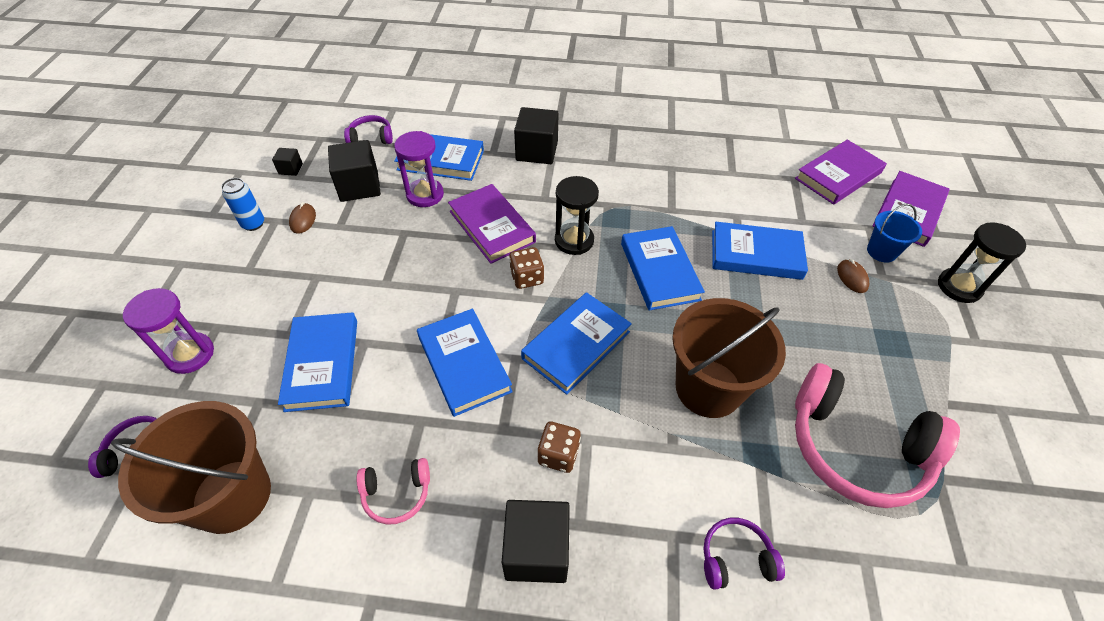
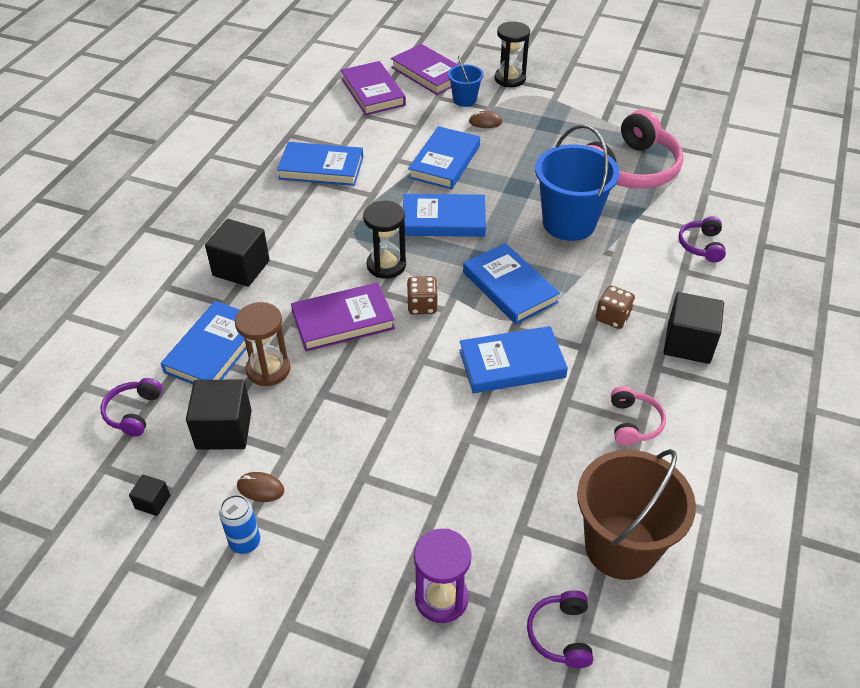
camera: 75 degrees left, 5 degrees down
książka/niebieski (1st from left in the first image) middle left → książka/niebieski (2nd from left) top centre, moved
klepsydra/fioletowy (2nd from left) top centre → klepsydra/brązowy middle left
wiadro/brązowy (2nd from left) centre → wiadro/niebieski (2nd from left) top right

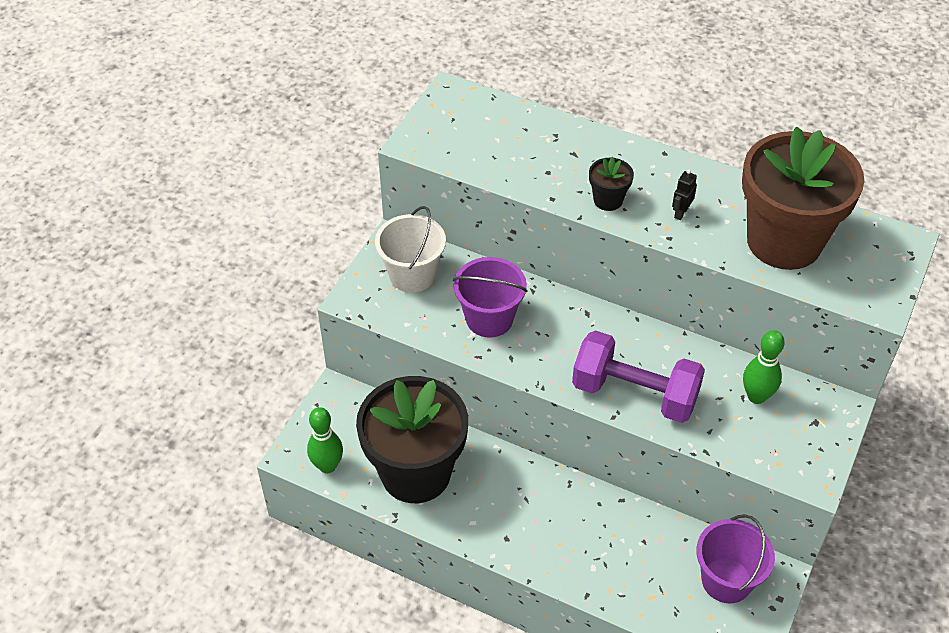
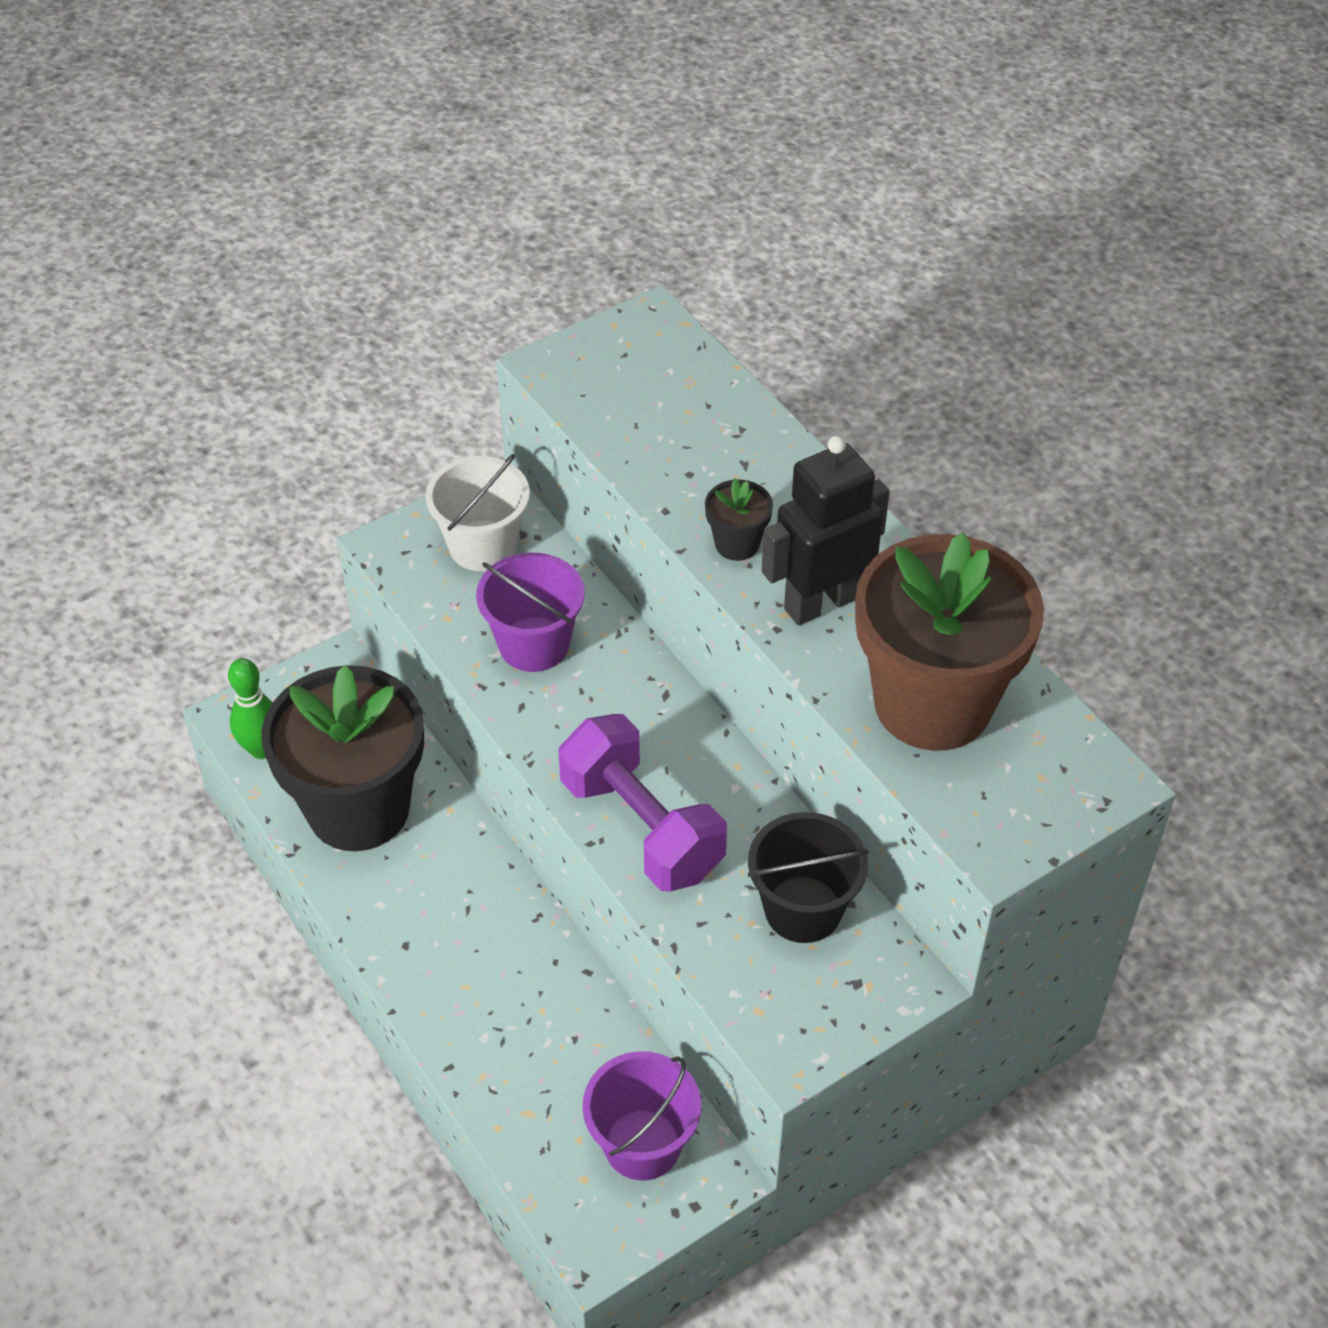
camera: 30 degrees right, 0 degrees up
kręgiel/zielony (2nd from left) middle right → wiadro/czarny centre
robot/czarny top right → robot/czarny centre, x2.49

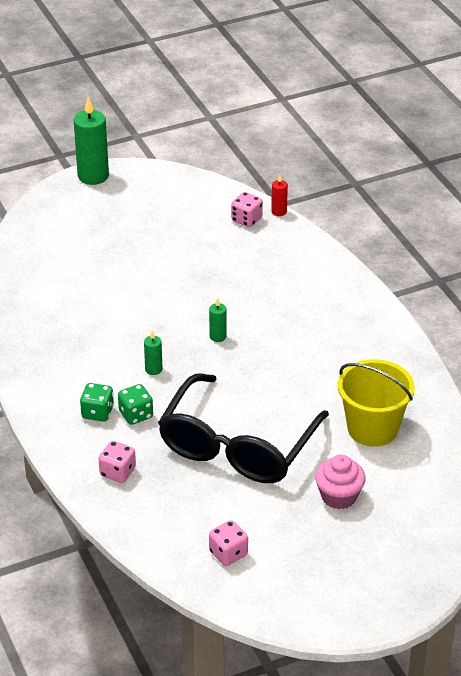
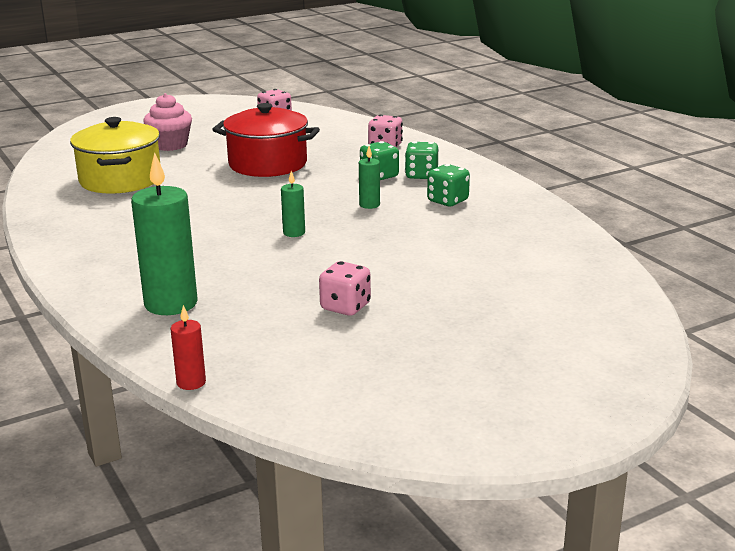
camera: 175 degrees right, 15 degrees down
- → kostka do gry/zielony (3rd from left) centre
świeca/zielony (1st from left) top left → świeca/zielony (1st from left) middle left, moved
kostka do gry/różowy (3rd from left in the first image) top centre → kostka do gry/różowy (2nd from left) centre, moved
okulary/czarny centre → garnek/czerwony top centre
wiadro/żółty middle right → garnek/żółty top left

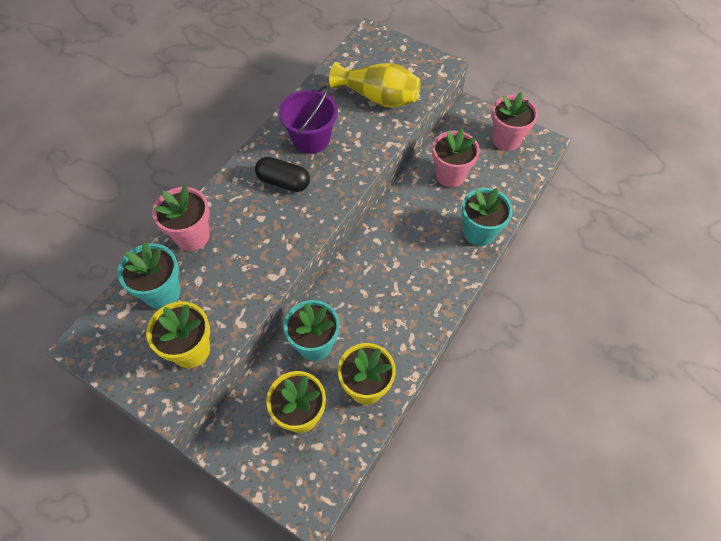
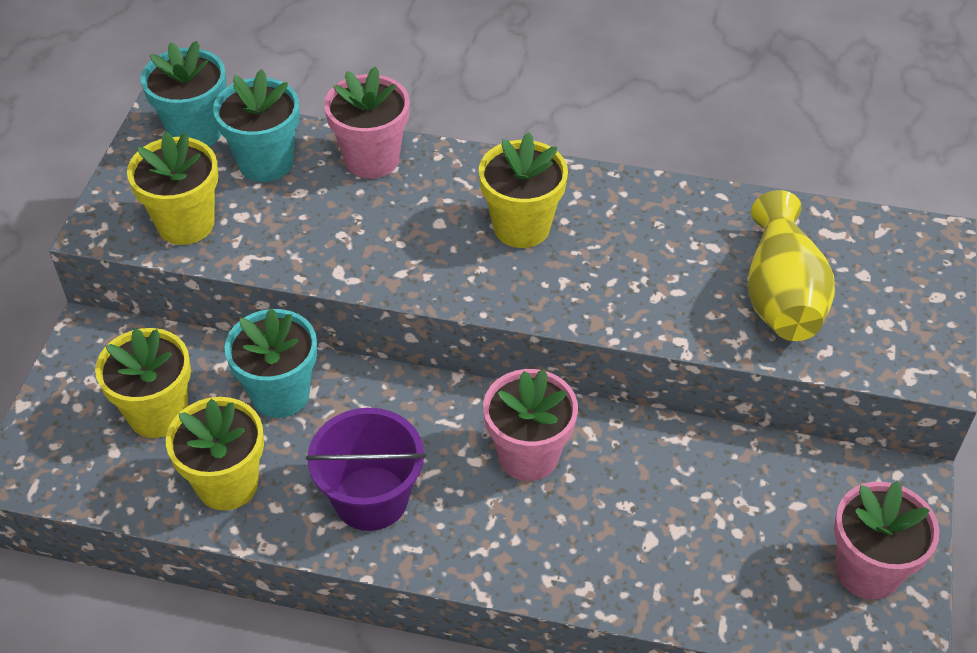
camera: 70 degrees right, 10 degrees down
wiadro/fioletowy top centre → wiadro/fioletowy bottom centre, moved
doniczka/różowy (2nd from left) top centre → doniczka/różowy (2nd from left) centre, moved
doniczka/turkusowy (3rd from left in the first image) middle right → doniczka/turkusowy (1st from left) top left, moved
kapsułka/czarny top centre → doniczka/żółty (4th from left) top centre

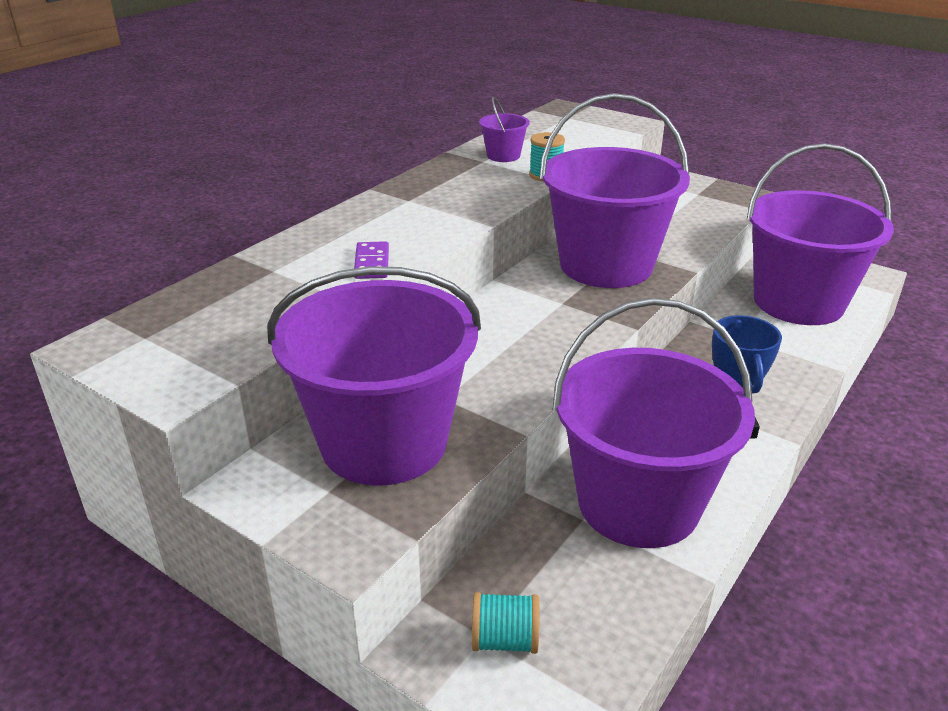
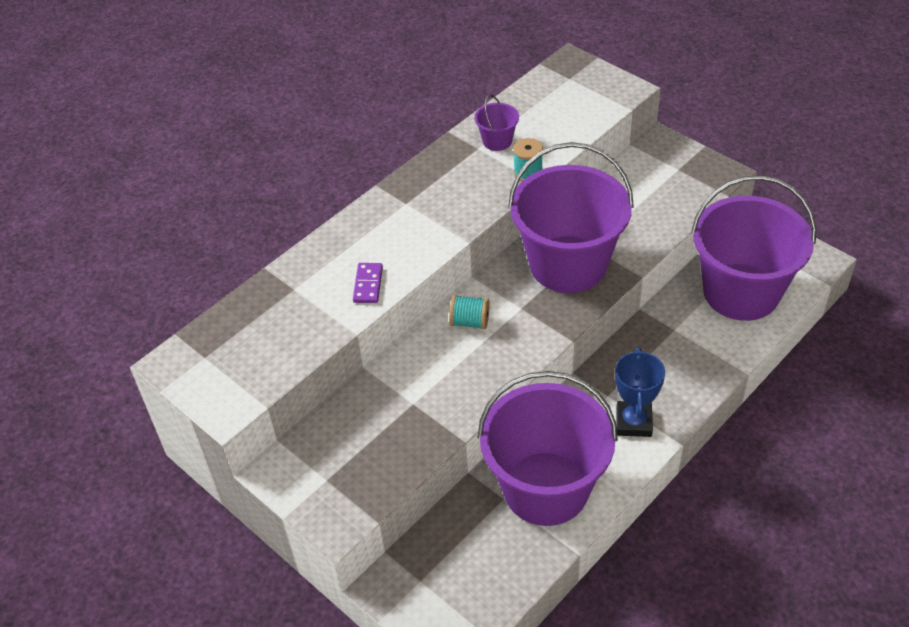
camera: 10 degrees right, 15 degrees up
wiadro/fioletowy (1st from left) centre → -
szpulka/turkusowy (1st from left) bottom centre → szpulka/turkusowy (1st from left) centre, moved

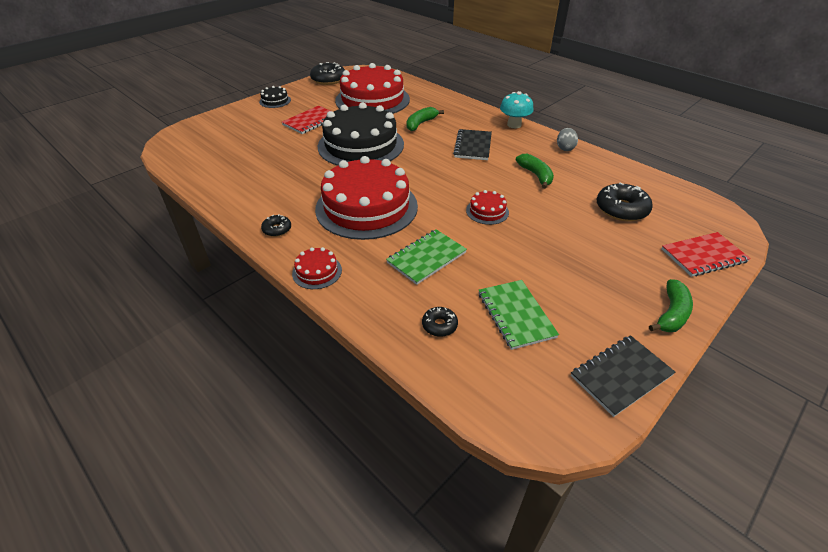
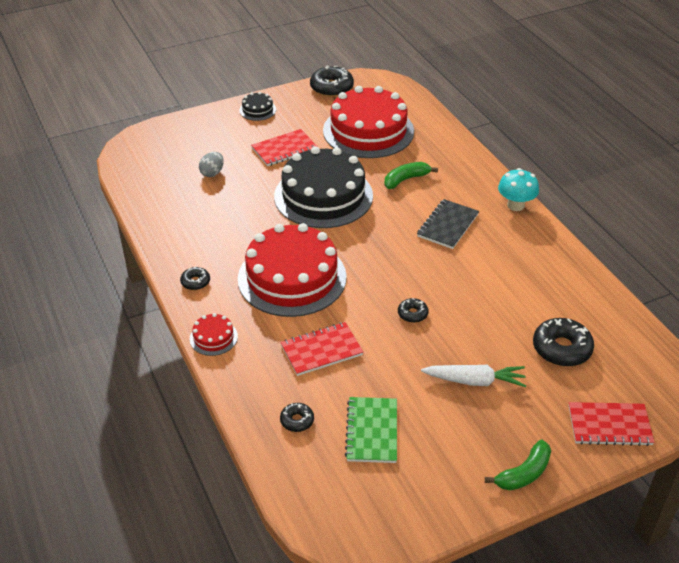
camera: 20 degrees right, 0 degrees up
banan/zielony (2nd from left) top centre → -
zeszyt/czarny (2nd from left) bottom right → -
- → marchewka/biały bottom right
jajko/szary top right → jajko/szary top left, moved
tort/czerwony (4th from left) centre → donut/czarny (4th from left) centre
zeszyt/zielony (1st from left) centre → zeszyt/czerwony (2nd from left) centre

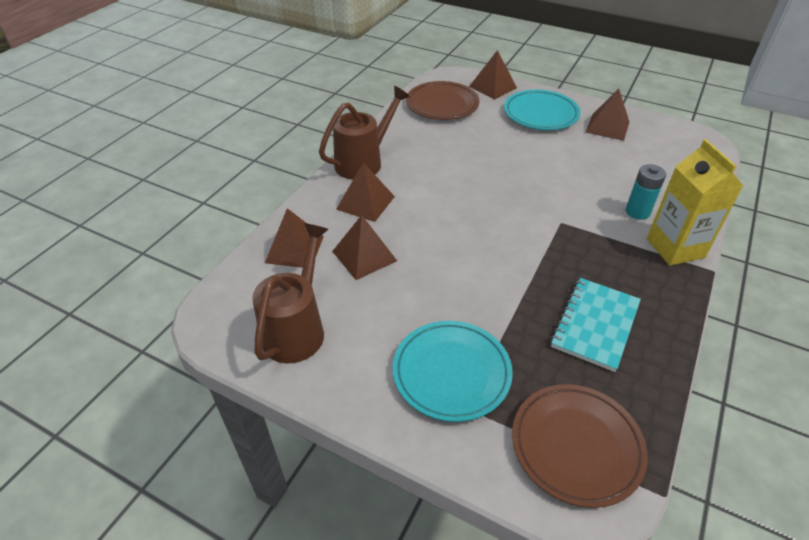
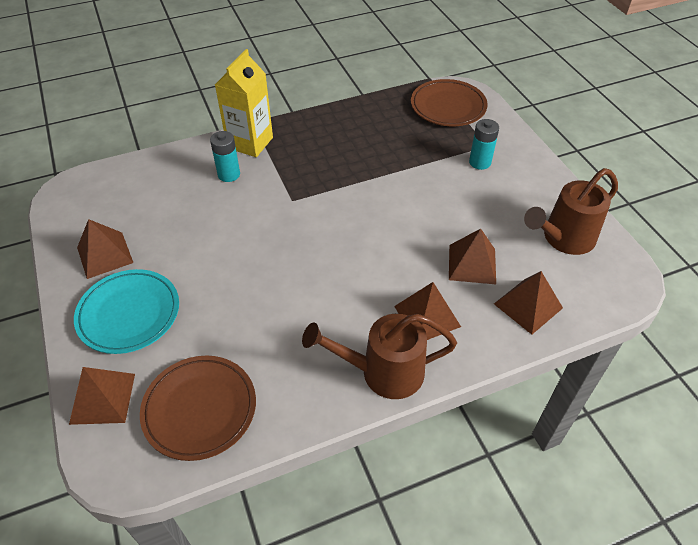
camera: 140 degrees left, 5 degrees up
zeszyt/turkusowy middle right → -
talerz/turkusowy (1st from left) bottom centre → bateria/turkusowy (2nd from left) top right

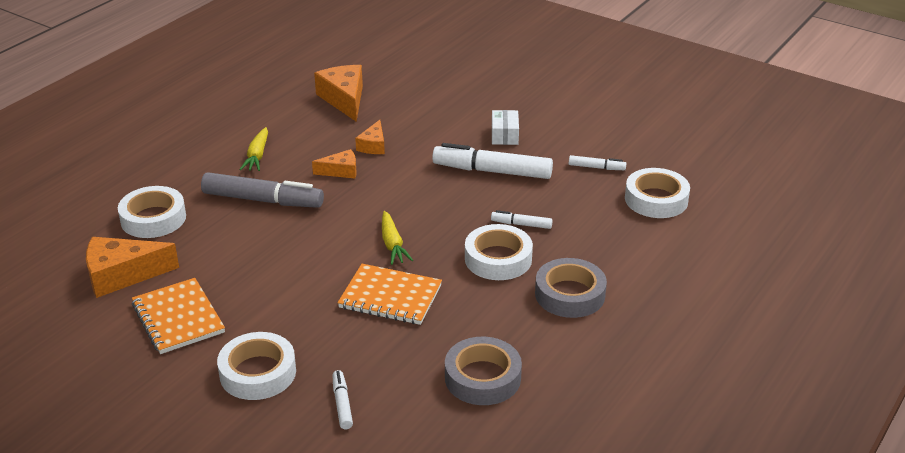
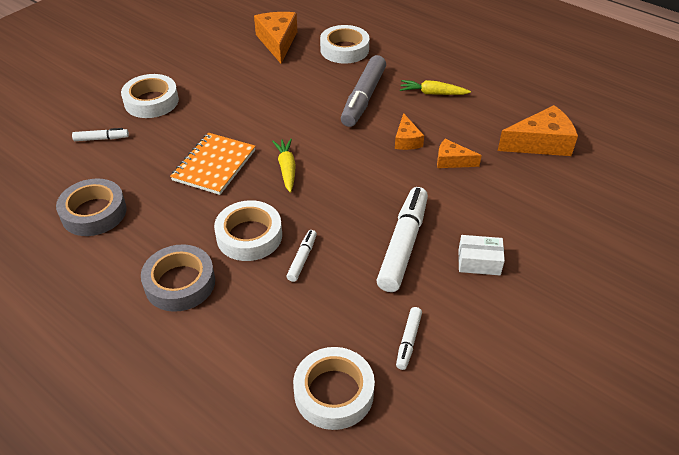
camera: 95 degrees right, 10 degrees up
zeszyt/pomarańczowy (1st from left) bottom left → -
marchewka/żółty (2nd from left in the first image) centre → marchewka/żółty (1st from left) centre, 90 degrees clockwise

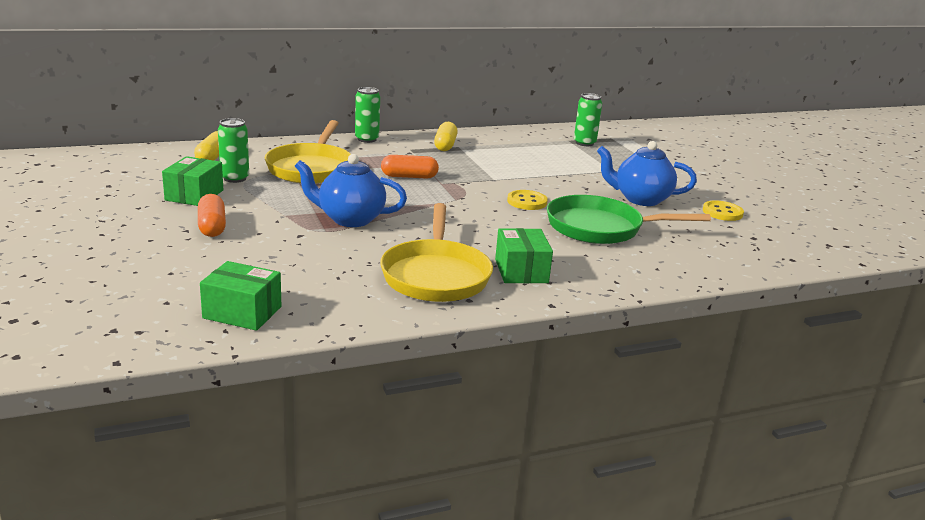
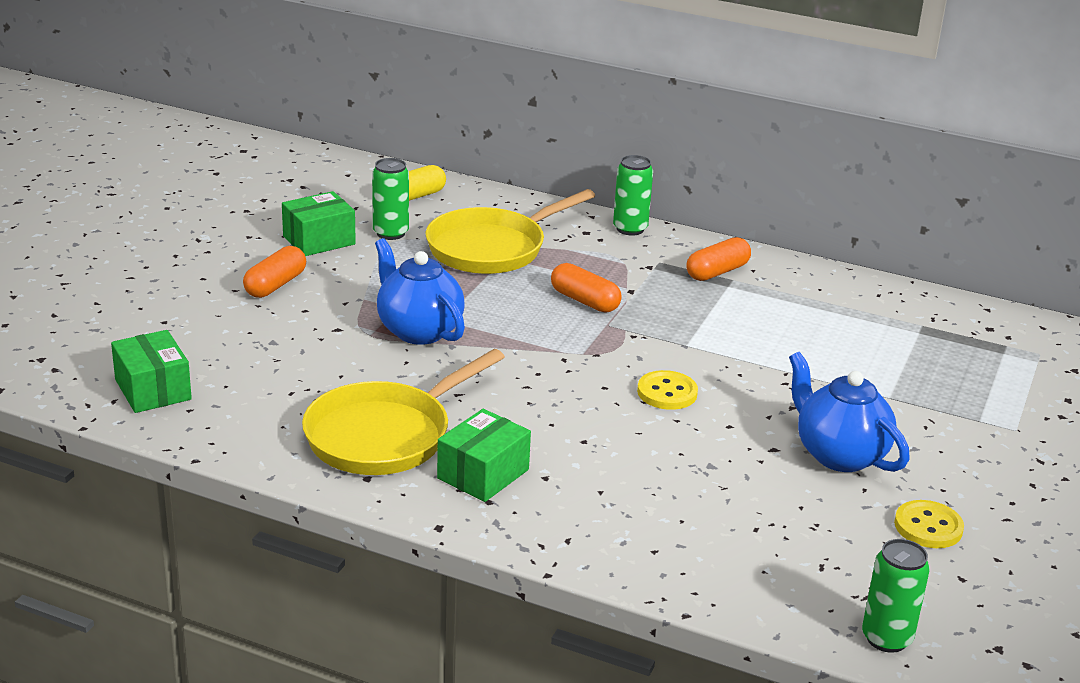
camera: 45 degrees right, 5 degrees up
patelnia/zielony middle right → -
puszka/zielony (3rd from left) top centre → puszka/zielony (3rd from left) bottom right, moved
kapsułka/żółty (2nd from left) top centre → kapsułka/pomarańczowy (3rd from left) centre

